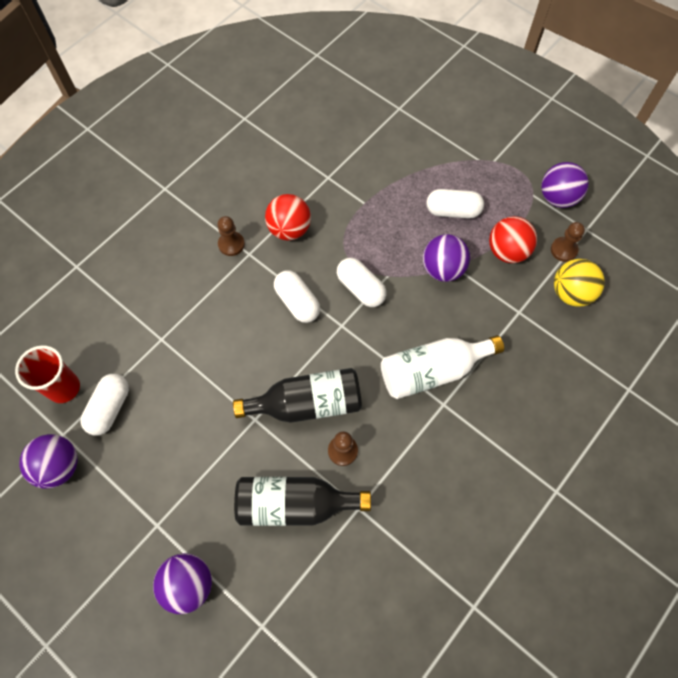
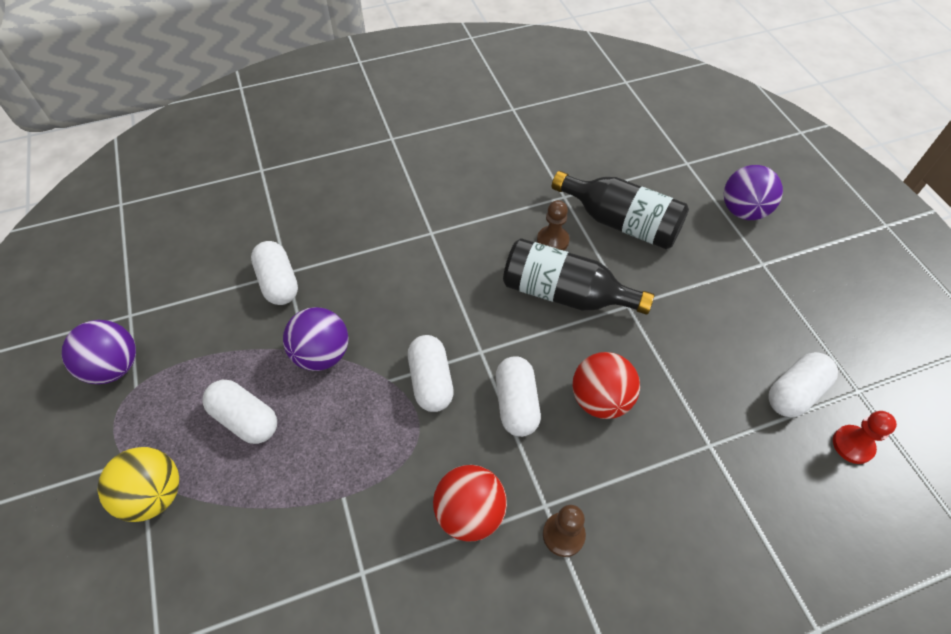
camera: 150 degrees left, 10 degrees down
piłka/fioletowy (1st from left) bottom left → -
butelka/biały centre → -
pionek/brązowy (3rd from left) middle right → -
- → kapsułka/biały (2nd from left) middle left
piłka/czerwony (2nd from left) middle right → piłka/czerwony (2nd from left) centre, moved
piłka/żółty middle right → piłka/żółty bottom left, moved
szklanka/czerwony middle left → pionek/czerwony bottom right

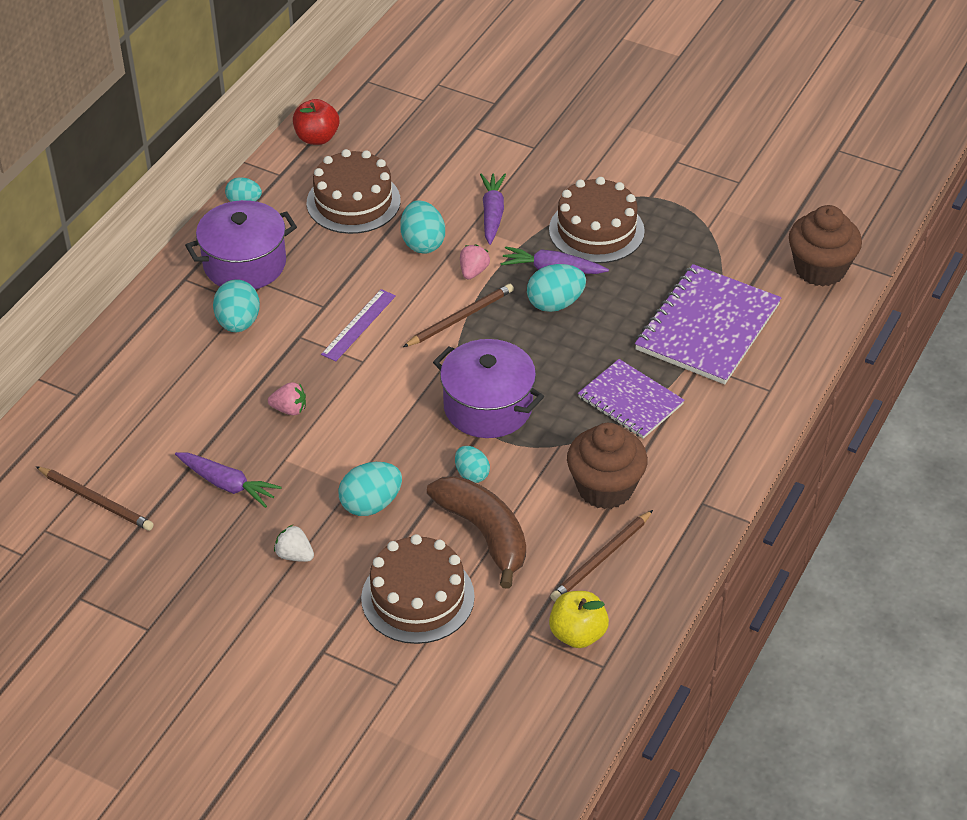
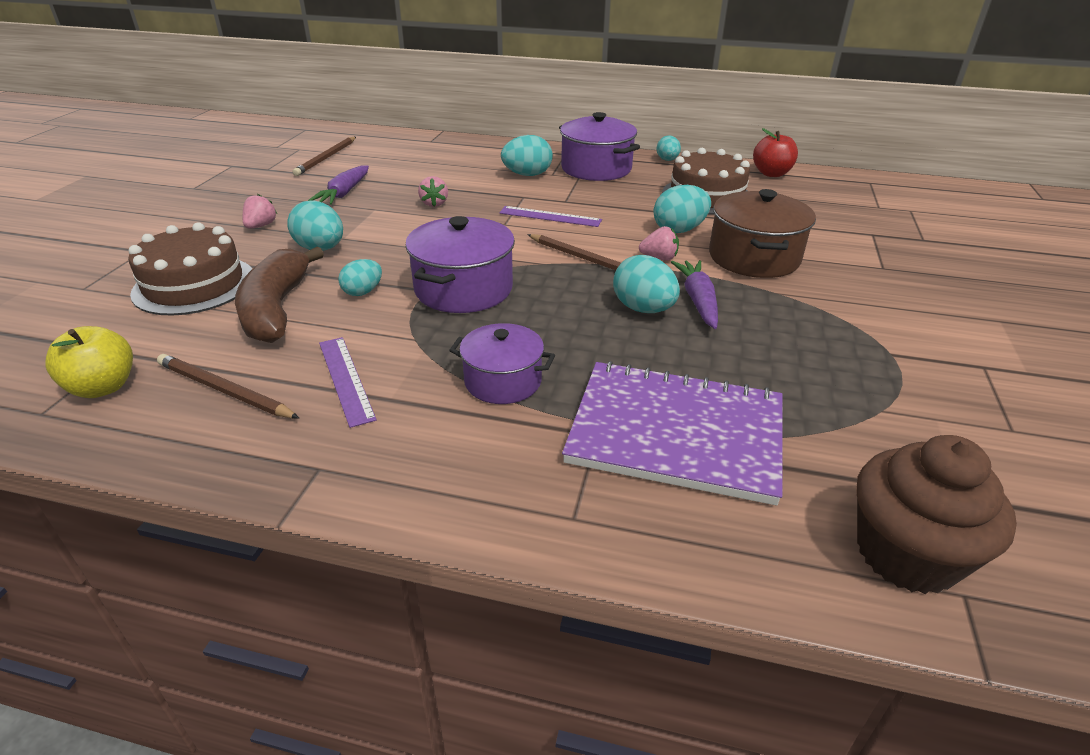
camera: 75 degrees right, 10 degrees down
tort/brązowy (3rd from left) top centre → -
marchewka/fioletowy (2nd from left) top centre → garnek/brązowy top right
muffinka/brązowy (1st from left) centre → linijka/fioletowy (1st from left) middle left
zeszyt/fioletowy (1st from left) centre → garnek/fioletowy (2nd from left) centre
truskawka/biały middle left → truskawka/różowy (1st from left) top left
banan/brązowy centre → banan/brązowy middle left, 135 degrees clockwise

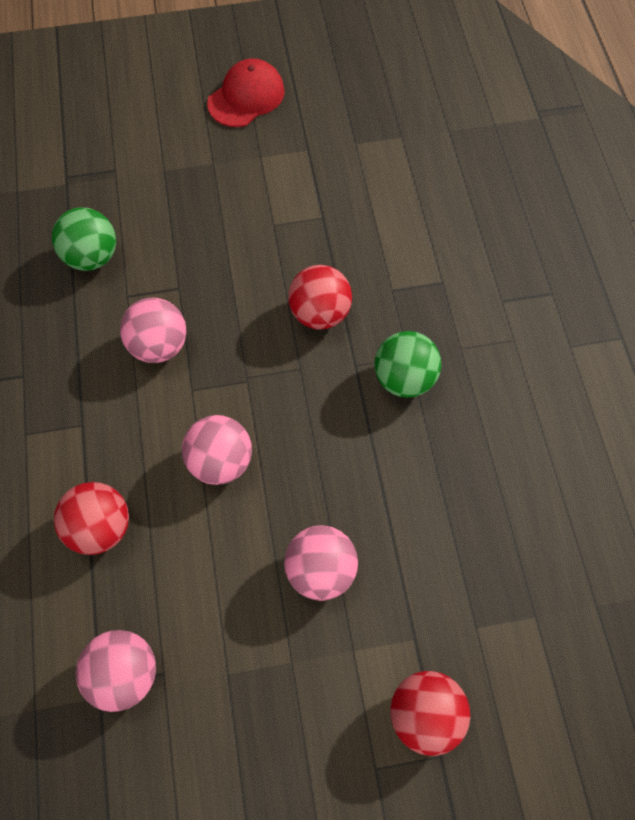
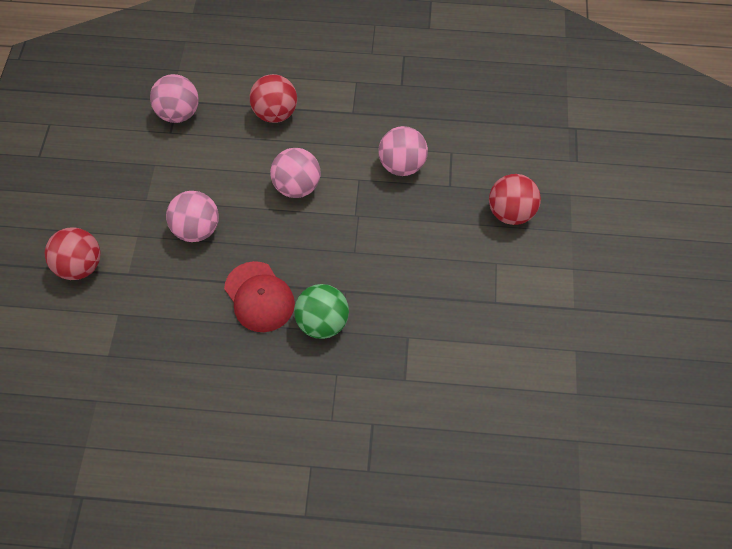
camera: 105 degrees right, 5 degrees down
piłka/zielony (1st from left) top left → -
czapka/czerwony top centre → czapka/czerwony centre, moved
piłka/czerwony (2nd from left in the first image) centre → piłka/czerwony (3rd from left) middle right, moved

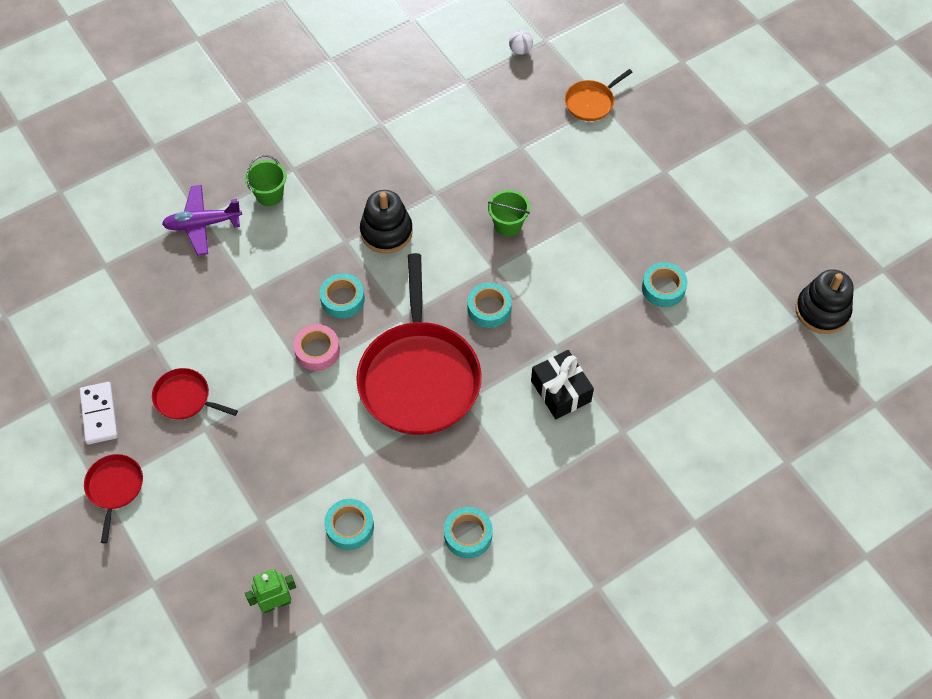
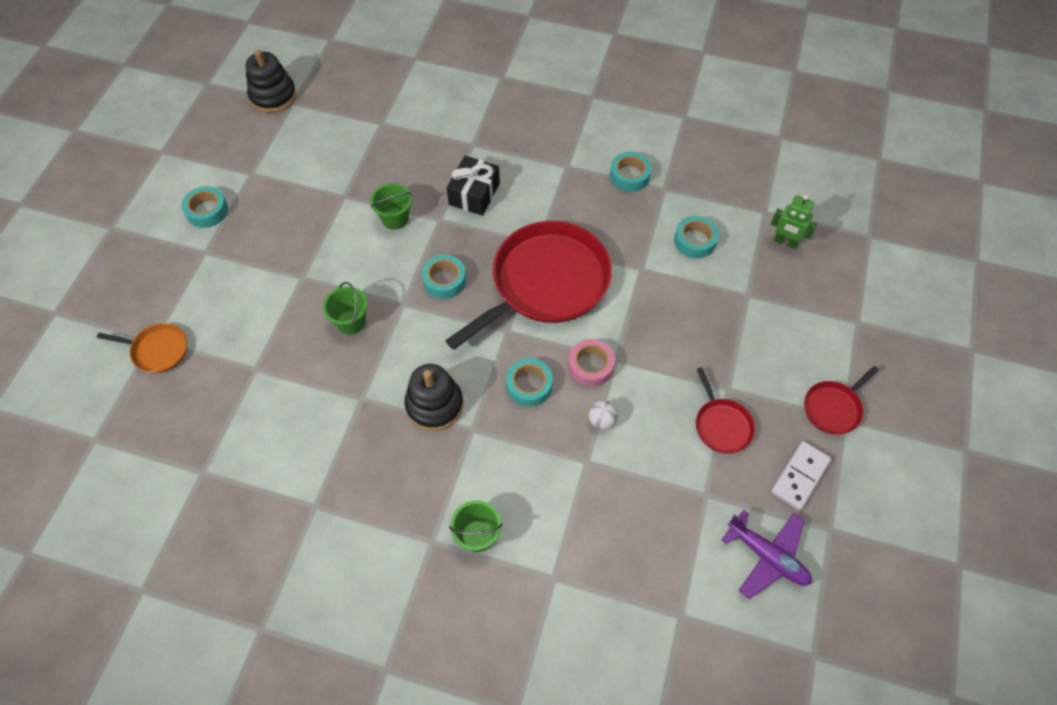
camera: 130 degrees left, 0 degrees up
- → wiadro/zielony (2nd from left) top centre
samolot/fioletowy top left → samolot/fioletowy bottom right, moved
piłka/biały top centre → piłka/biały centre, moved
taśma klejąca/turkusowy (5th from left in the first image) middle right → taśma klejąca/turkusowy (1st from left) top left, moved

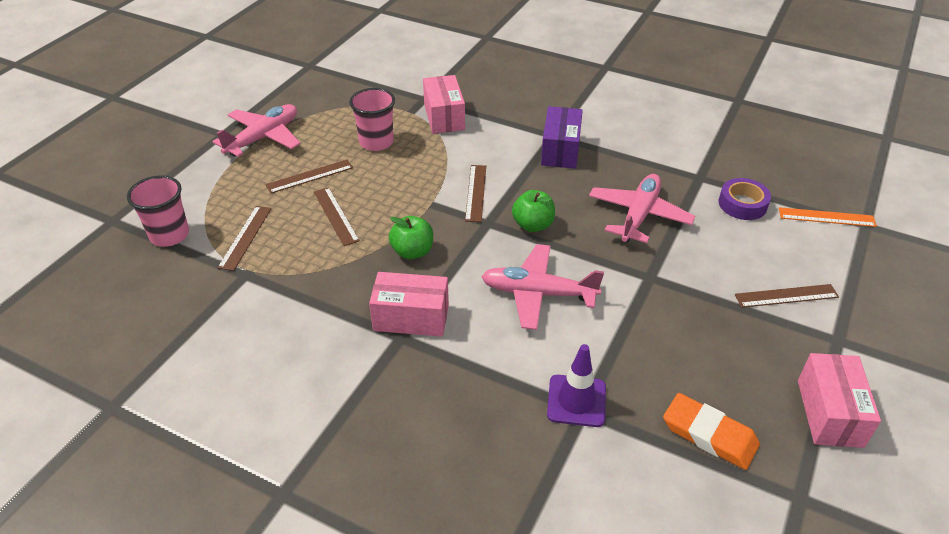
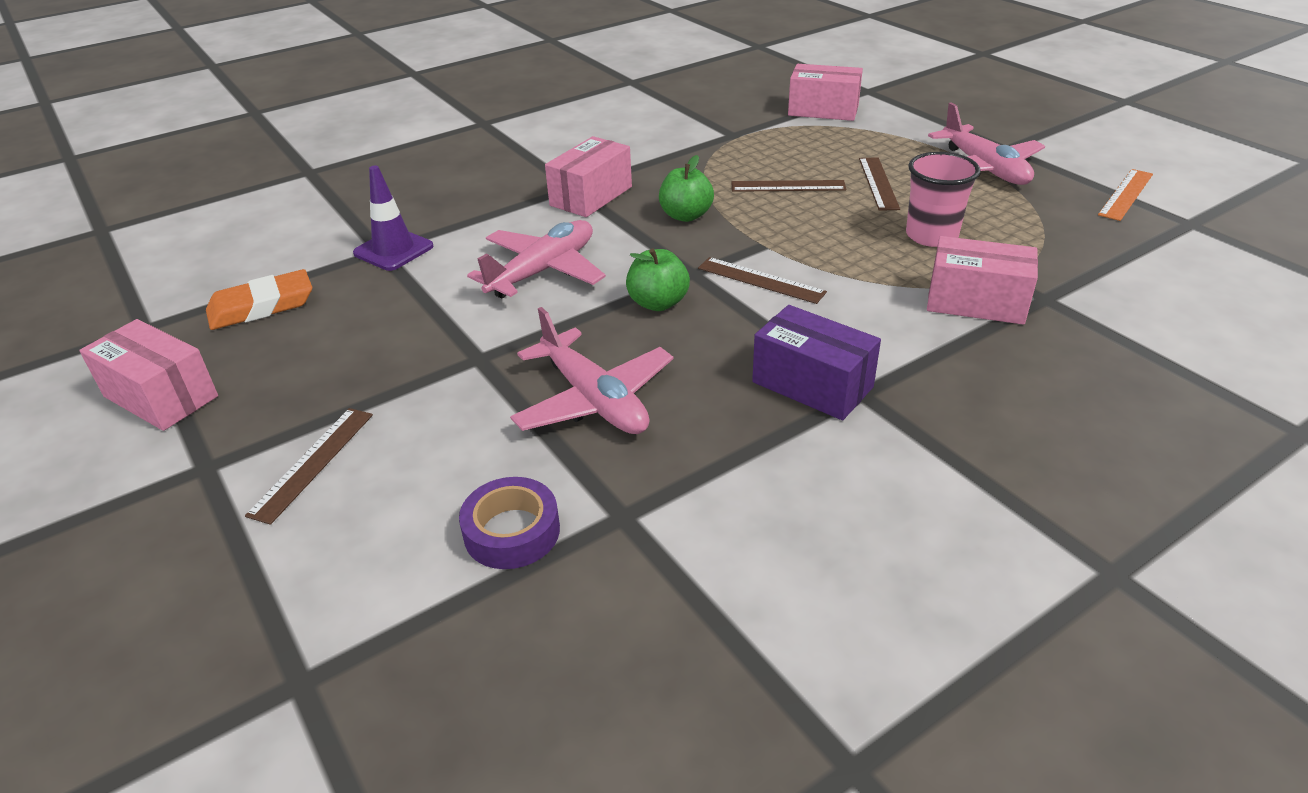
camera: 120 degrees right, 5 degrees down
linijka/brązowy (1st from left) middle left → -
linijka/pomarańczowy middle right → linijka/pomarańczowy top right, moved
szklanka/różowy (1st from left) middle left → pudełko/różowy (3rd from left) top centre

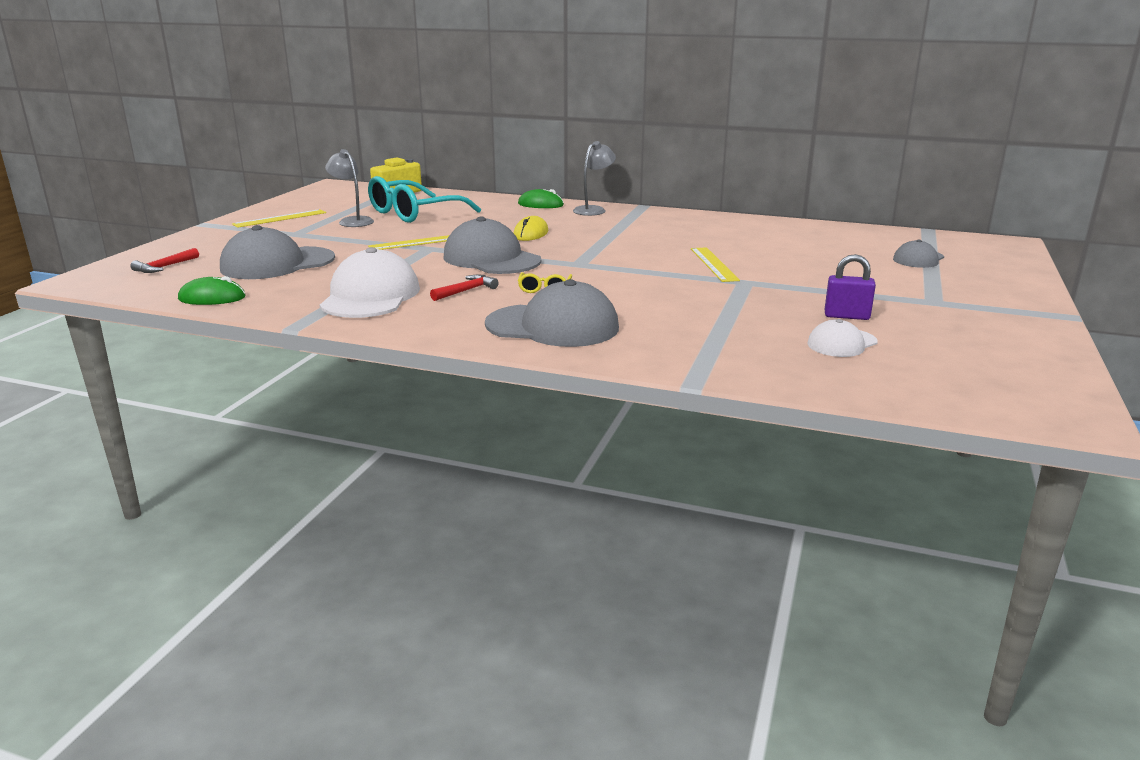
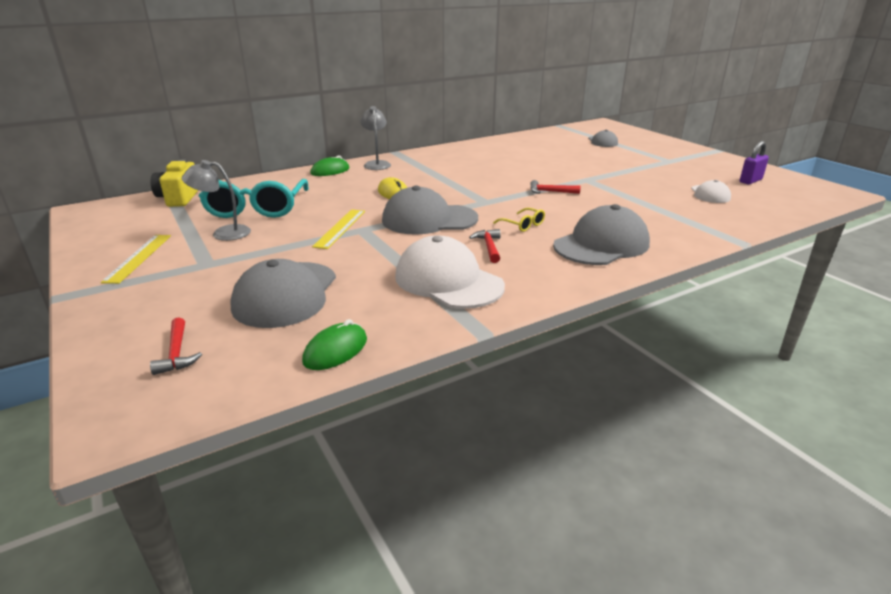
camera: 50 degrees left, 5 degrees up
linijka/żółty (3rd from left) centre → -
- → młotek/czerwony (3rd from left) top centre
kłódka/fioletowy middle right → kłódka/fioletowy top right, moved

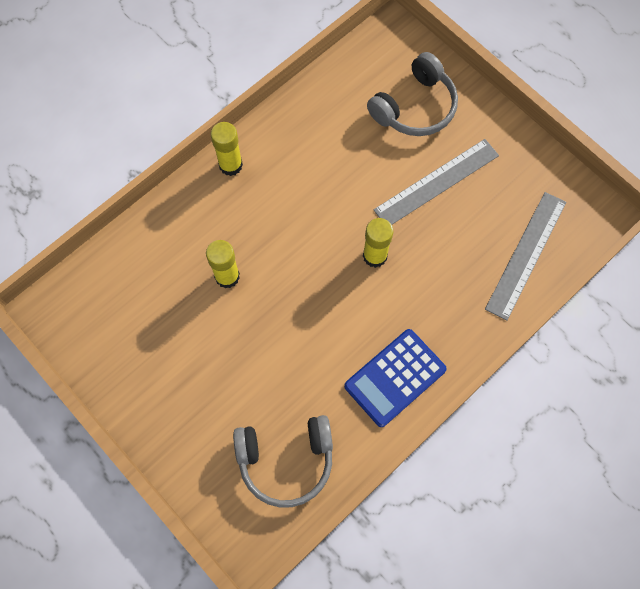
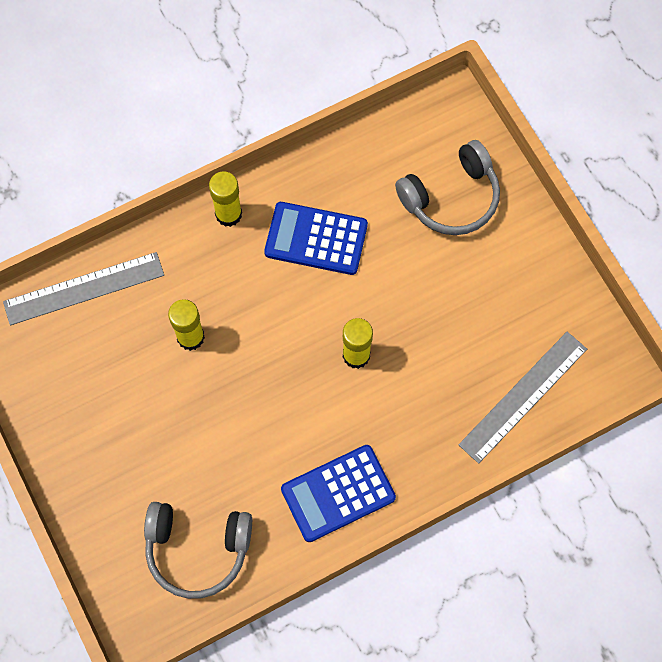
camera: 15 degrees right, 0 degrees up
- → kalkulator/niebieski (1st from left) centre
linijka/szary (1st from left) top right → linijka/szary (1st from left) middle left, moved

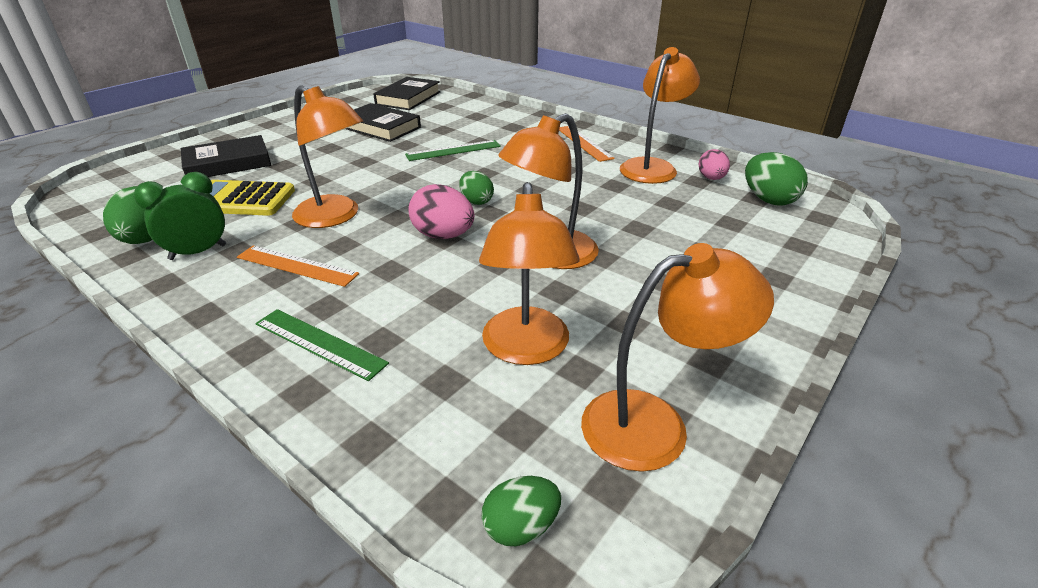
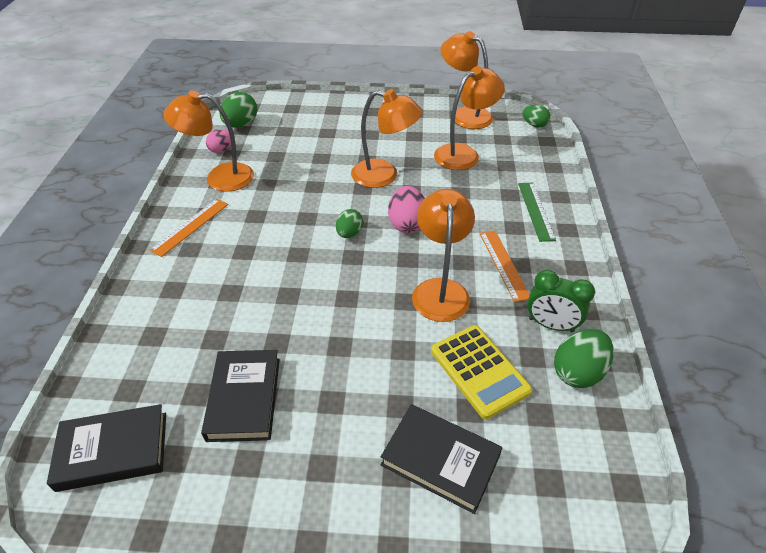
camera: 125 degrees left, 10 degrees up
linijka/zielony (2nd from left) top centre → -

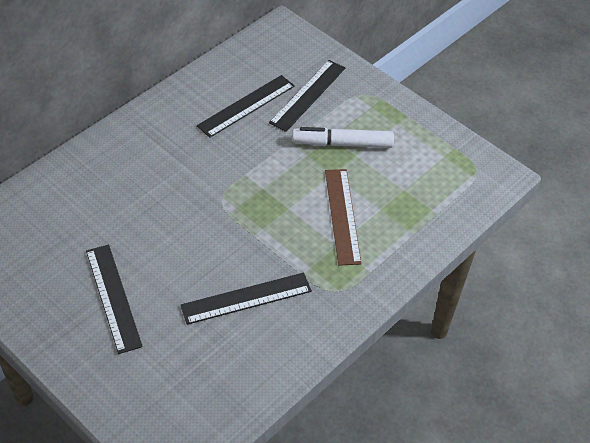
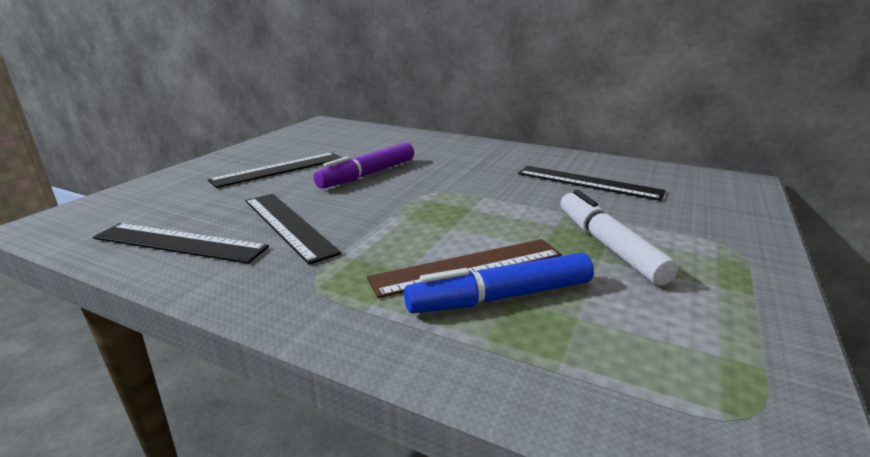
camera: 75 degrees right, 25 degrees down
- → flamaster/fioletowy centre
- → flamaster/niebieski centre
linijka/czarny (4th from left in the first image) top centre → linijka/czarny (1st from left) middle left, moved

